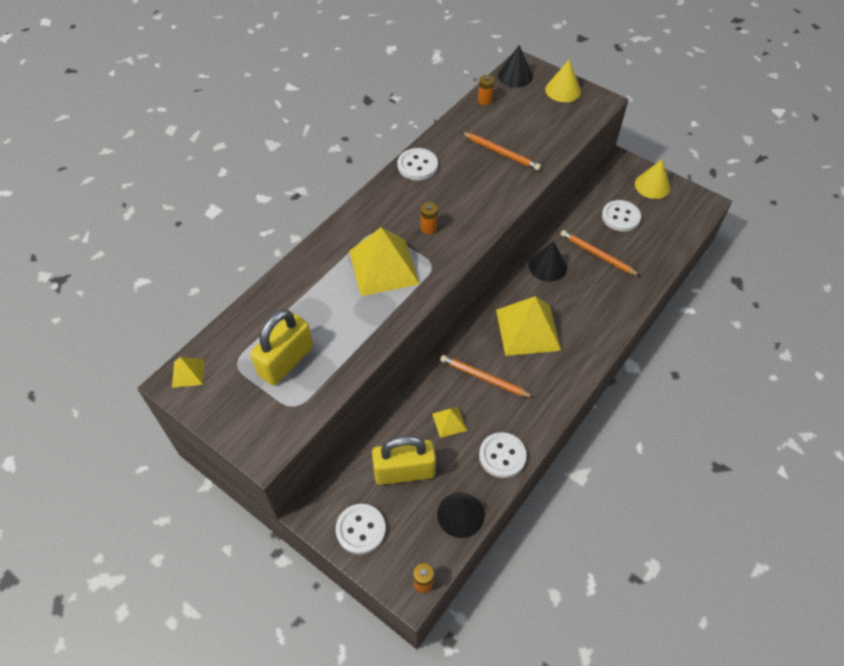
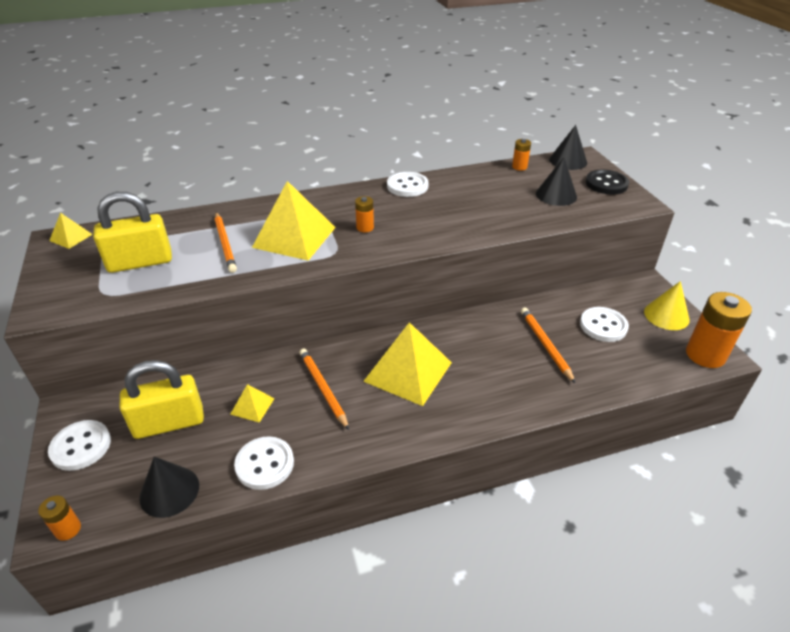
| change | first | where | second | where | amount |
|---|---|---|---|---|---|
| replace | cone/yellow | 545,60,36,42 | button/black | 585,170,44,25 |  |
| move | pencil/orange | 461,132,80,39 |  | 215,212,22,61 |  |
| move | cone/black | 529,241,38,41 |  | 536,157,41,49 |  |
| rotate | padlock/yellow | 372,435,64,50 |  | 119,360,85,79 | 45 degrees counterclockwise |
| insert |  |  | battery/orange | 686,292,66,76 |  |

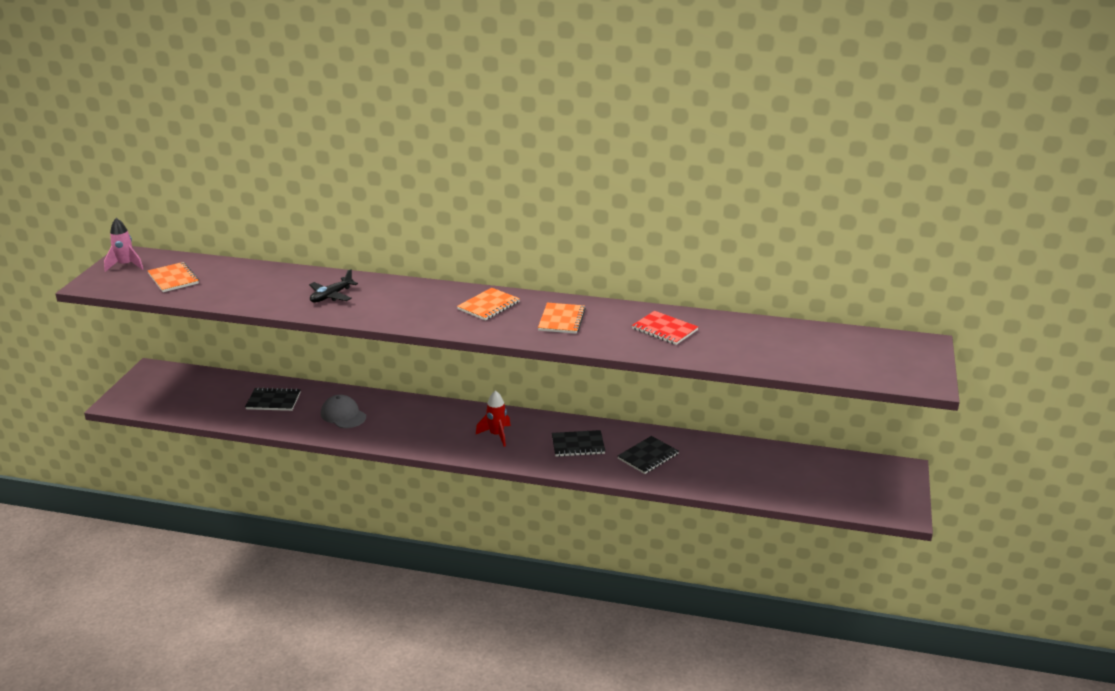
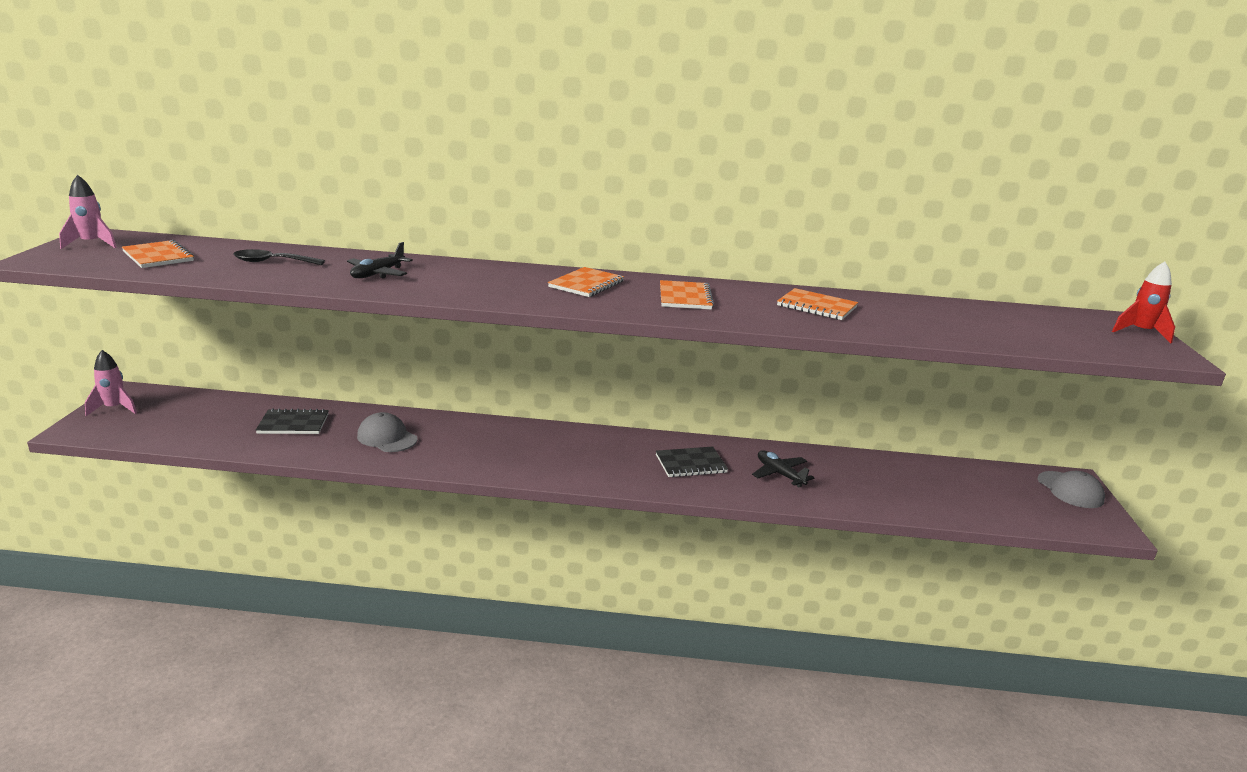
| change | first | where | second | where | amount |
|---|---|---|---|---|---|
| recolor | notebook/red | 632,311,66,34 | notebook/orange | 777,288,81,32 |  |
| move | rocket/red | 476,390,35,57 |  | 1112,262,63,81 |  |
| replace | notebook/black | 618,436,61,38 | plane/black | 752,450,62,37 |  |
| insert |  |  | spoon/black | 233,249,92,16 |  |
| insert |  |  | rocket/pink | 85,350,52,66 |  |
| insert |  |  | cap/grey | 1038,471,67,37 |  |

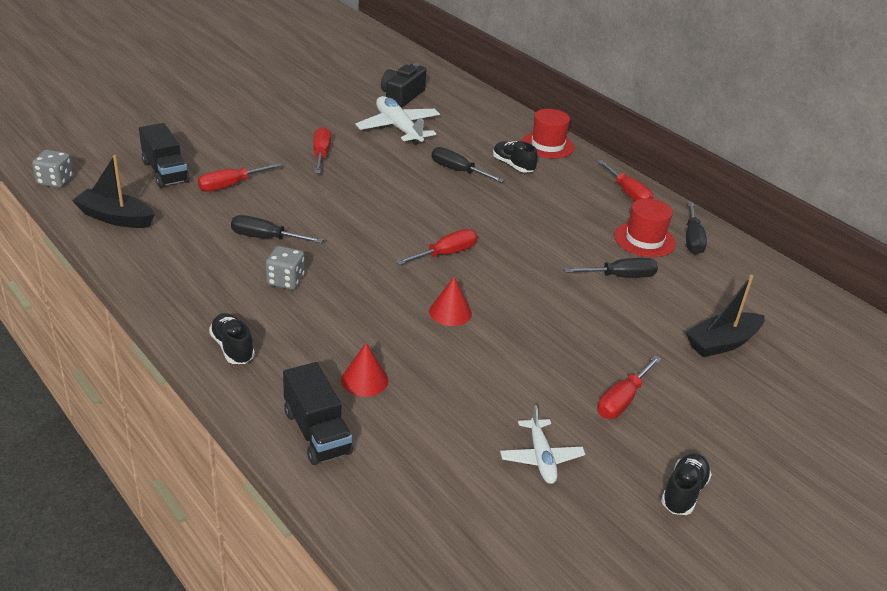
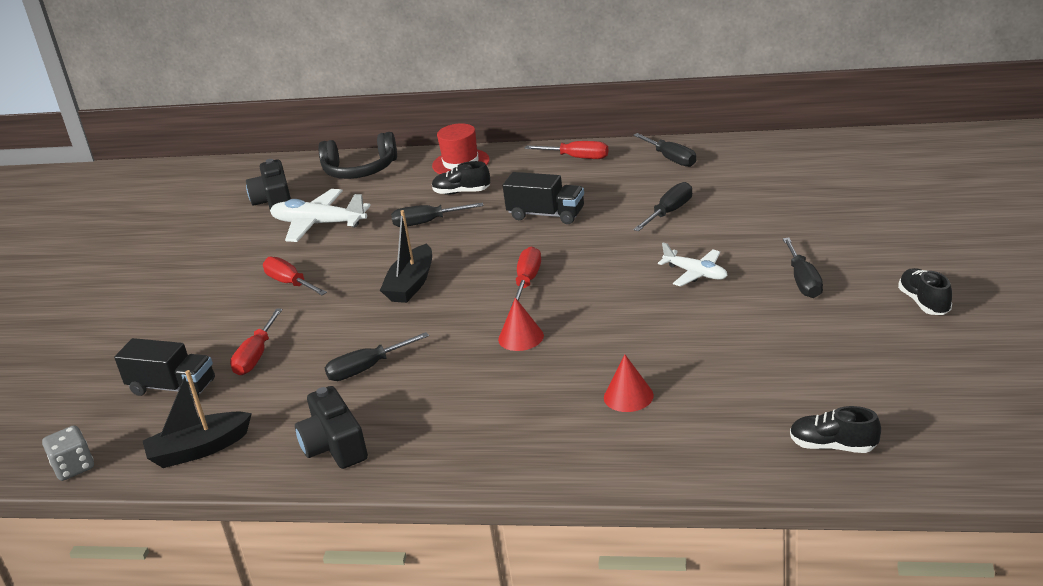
| change | first | where | second | where | amount |
|---|---|---|---|---|---|
| delete | hat/red | 614,198,62,59 |  |  |  |
| delete | dice/grey | 266,246,39,44 |  |  |  |
| move | boat/black | 685,275,79,82 |  | 380,210,52,93 |  |
| move | cone/red | 429,277,43,49 |  | 498,298,46,53 |  |
| move | shoe/black | 209,313,46,51 |  | 790,406,91,47 |  |
| recolor | screwdriver/red | 597,355,64,64 | screwdriver/black | 783,238,40,60 |  |
| move | truck/black | 283,362,70,103 |  | 503,172,81,52 |  |
| move | plane/white | 500,405,85,79 |  | 658,242,70,45 |  |
| insert |  |  | headphones/black | 318,132,79,47 |  |
| insert |  |  | camera/black | 295,386,73,83 |  |

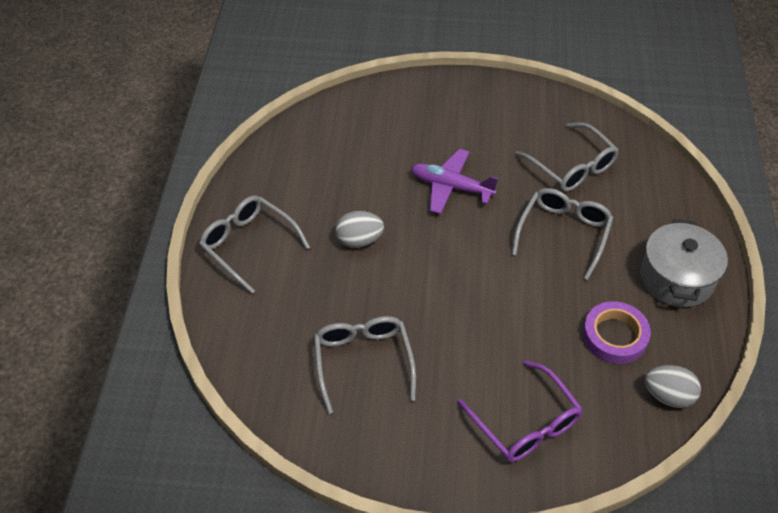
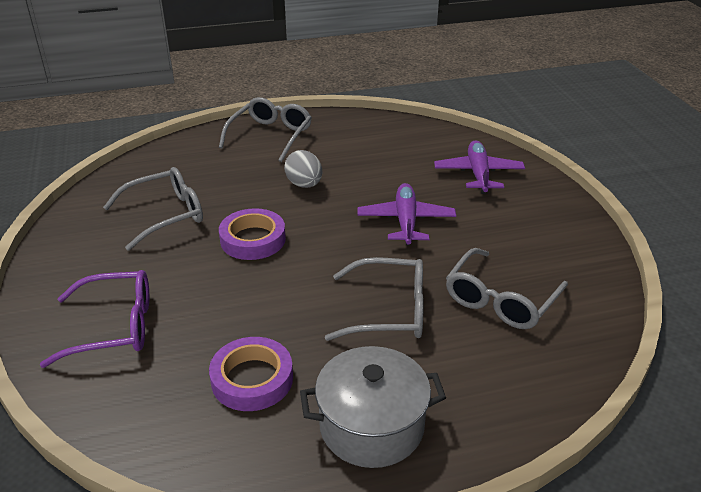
| change | first | where | second | where | amount |
|---|---|---|---|---|---|
| rotate | glasses/purple | 457,360,125,102 |  | 40,270,109,98 | 135 degrees counterclockwise |
| delete | egg/grey | 645,365,56,43 |  |  |  |
| insert |  |  | plane/purple | 434,140,91,54 |  |
| insert |  |  | tape/purple | 219,208,67,52 |  |

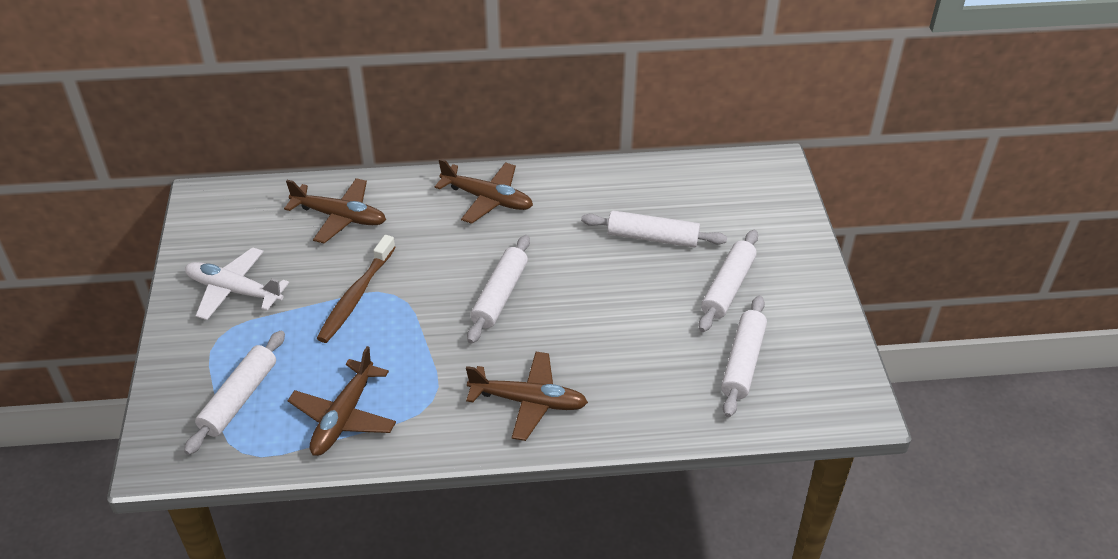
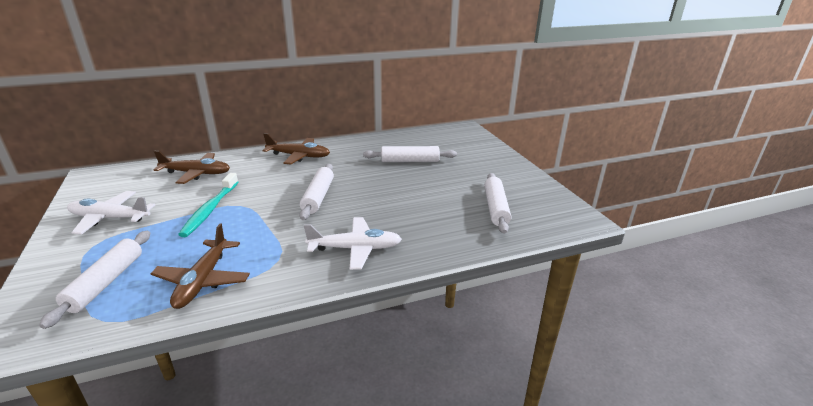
| change | first | where | second | where | amount |
|---|---|---|---|---|---|
| delete | rolling pin/white | 699,230,59,102 |  |  |  |
| recolor | toothbrush/brown | 317,235,79,108 | toothbrush/turquoise | 178,173,60,64 |  |
| recolor | plane/brown | 466,352,122,89 | plane/white | 304,217,98,53 |  |

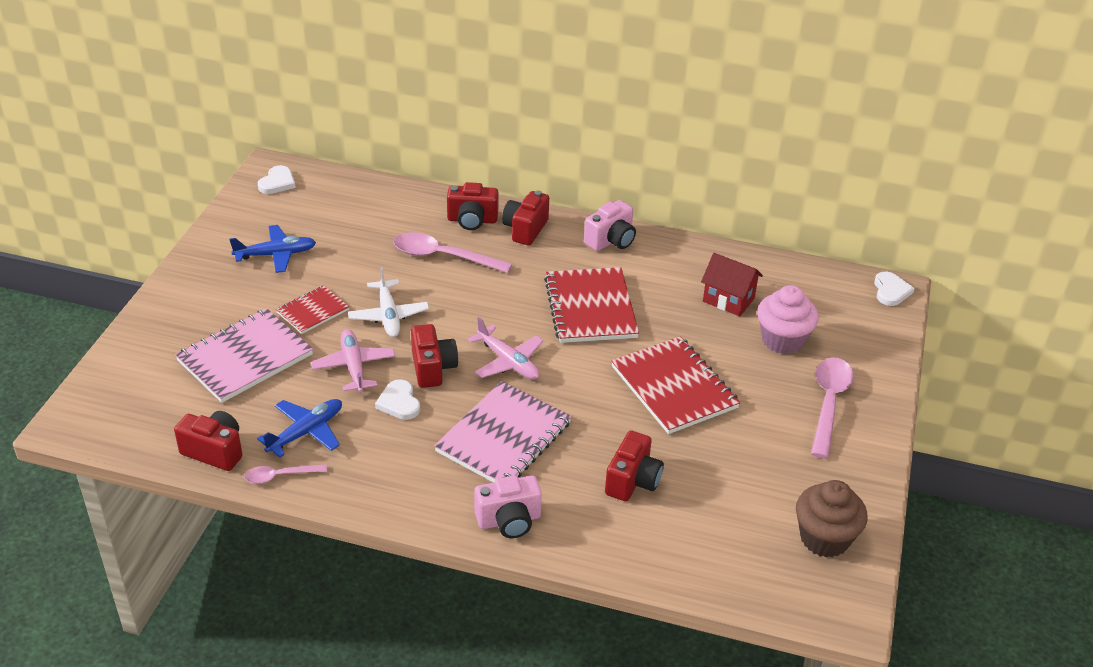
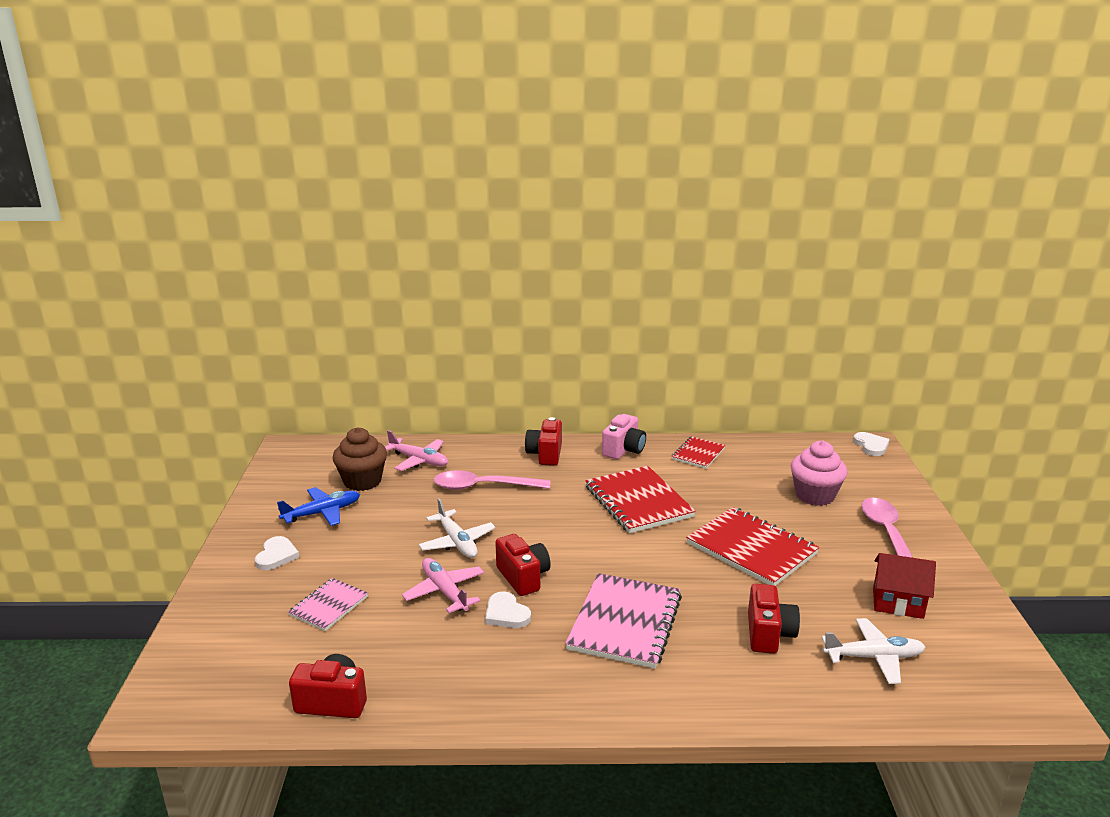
| change | first | where | second | where | amount |
|---|---|---|---|---|---|
| move | heart/white | 258,165,38,29 |  | 255,536,44,34 |  |
| delete | camera/red | 447,182,51,48 |  |  |  |
| move | house/red | 701,253,62,63 |  | 873,553,63,66 |  |
| move | notebook/red | 276,285,73,49 |  | 672,436,54,33 |  |
| resize | notebook/pink | 175,308,138,95 |  | 288,578,80,53 | x0.56 |
| move | plane/pink | 468,317,75,63 |  | 385,430,63,41 |  |
| delete | plane/blue | 257,399,85,59 |  |  |  |
| delete | spoon/pink | 244,464,83,20 |  |  |  |
| delete | camera/pink | 474,475,68,63 |  |  |  |
| move | cupcake/brown | 796,480,72,78 |  | 333,427,54,64 |  |
| insert |  |  | plane/white | 821,618,104,66 |  |

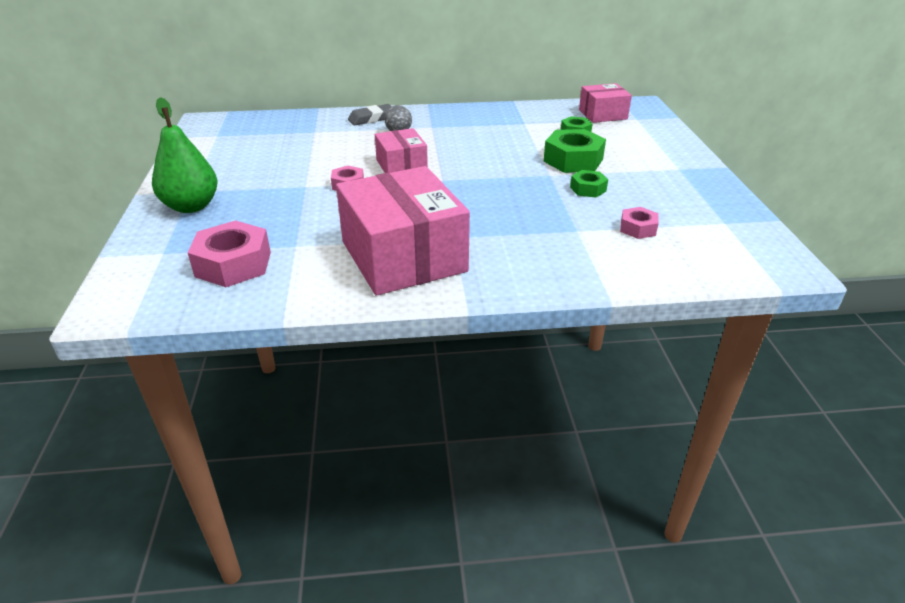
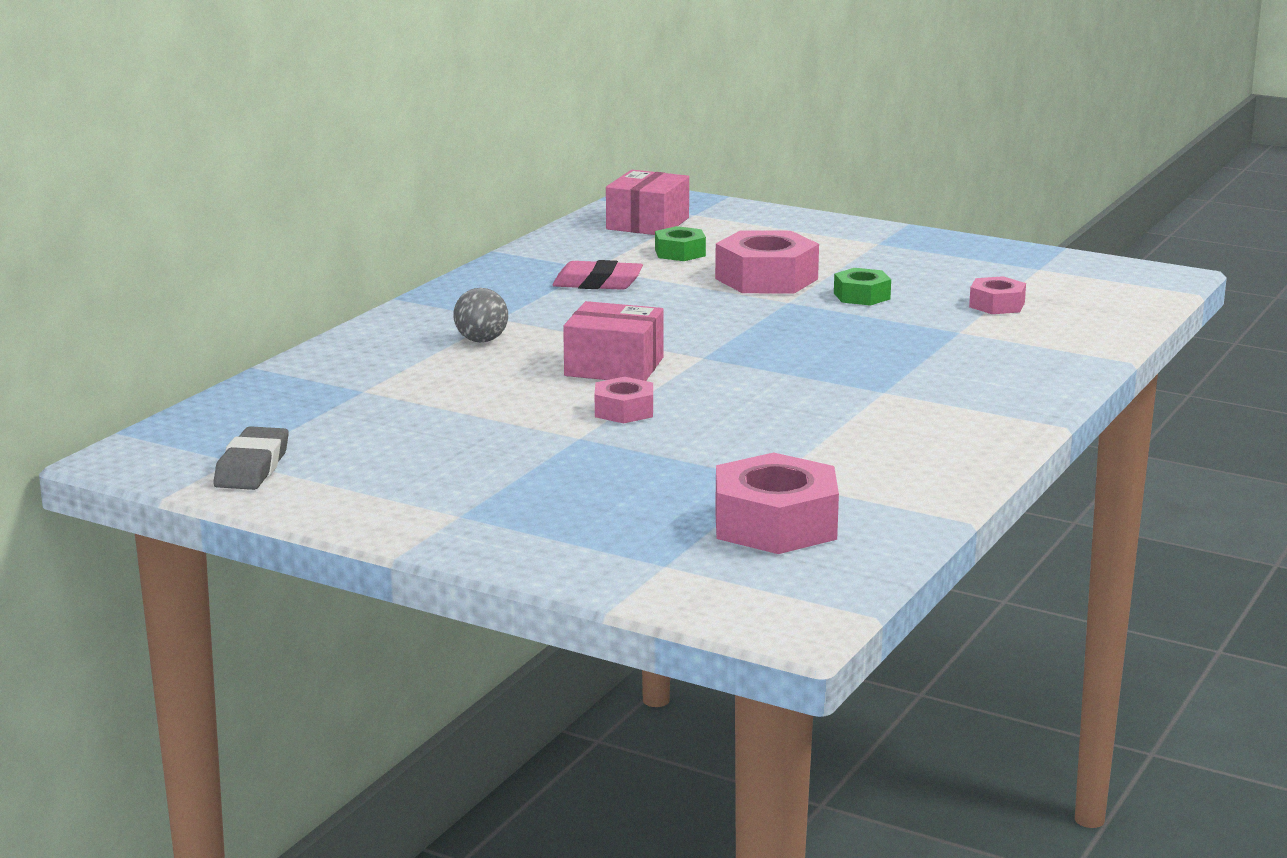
| change | first | where | second | where | amount |
|---|---|---|---|---|---|
| delete | pear/green | 152,97,65,116 |  |  |  |
| move | eraser/grey | 348,104,44,21 |  | 214,426,75,64 |  |
| recolor | nut/green | 544,129,62,44 | nut/pink | 715,230,104,64 |  |
| delete | box/pink | 336,166,134,129 |  |  |  |
| insert |  |  | eraser/pink | 552,260,91,30 |  |

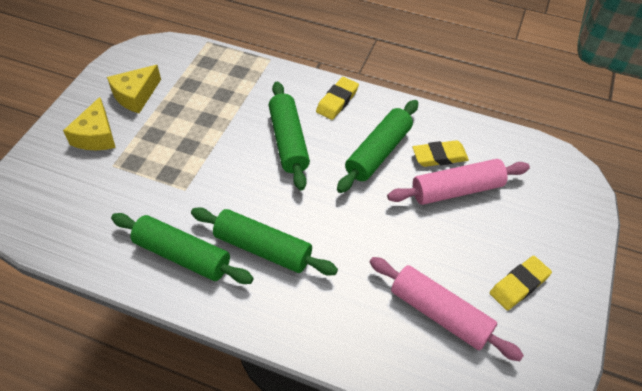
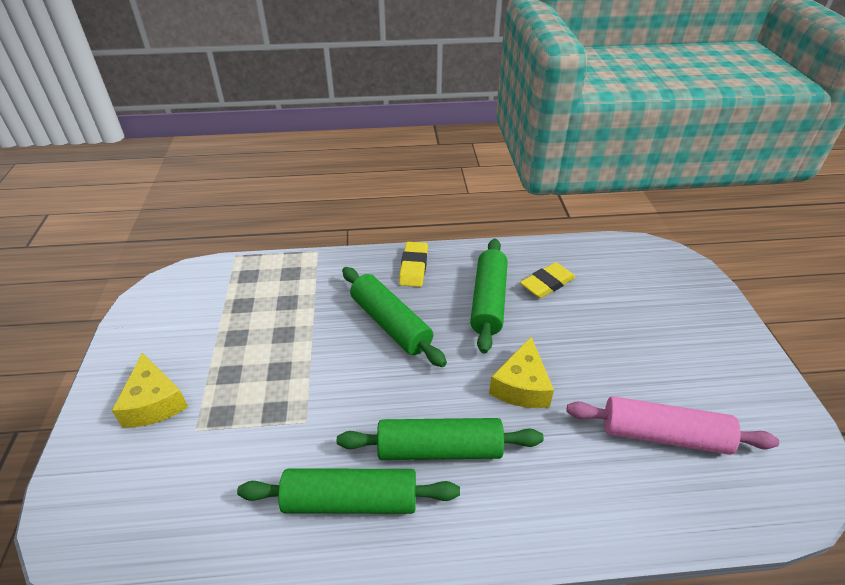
| change | first | where | second | where | amount |
|---|---|---|---|---|---|
| move | cheese/yellow | 107,65,54,48 |  | 489,337,65,71 |  |
| delete | rolling pin/pink | 387,159,143,46 |  |  |  |
| delete | eraser/yellow | 490,256,62,54 |  |  |  |

